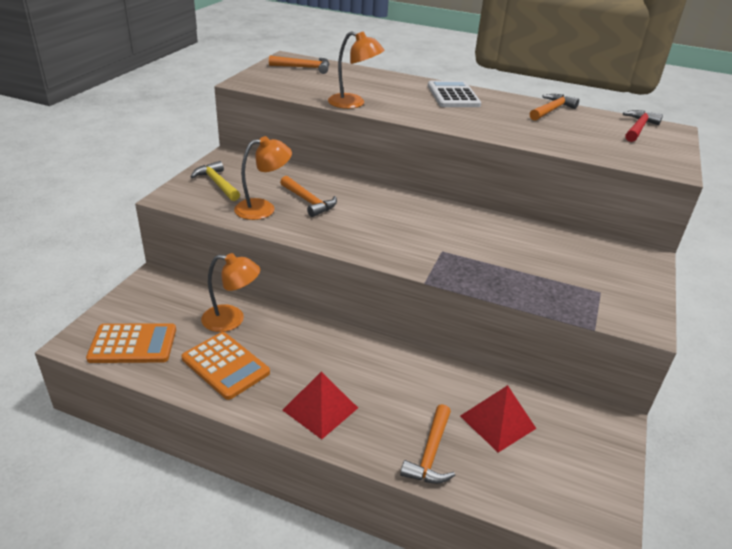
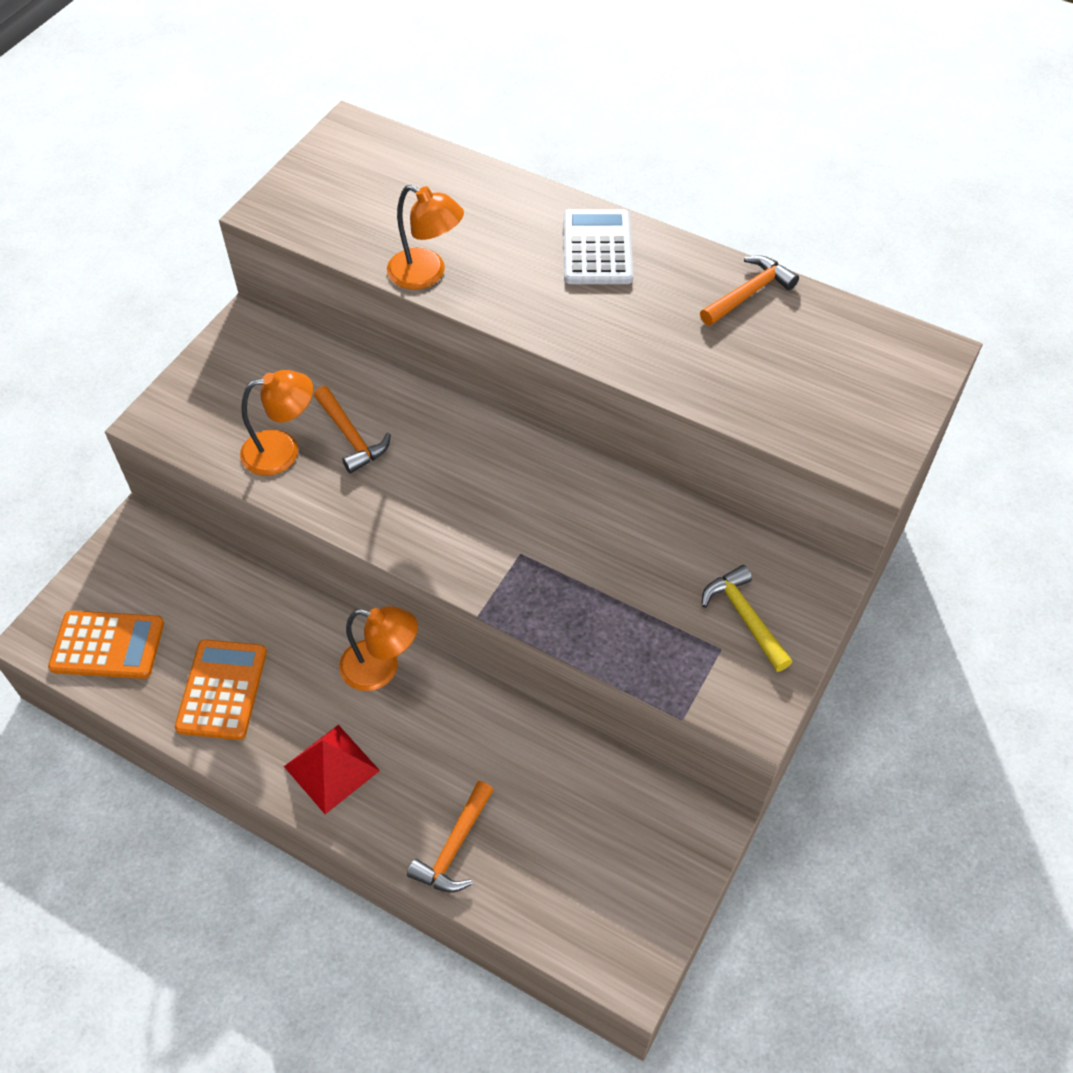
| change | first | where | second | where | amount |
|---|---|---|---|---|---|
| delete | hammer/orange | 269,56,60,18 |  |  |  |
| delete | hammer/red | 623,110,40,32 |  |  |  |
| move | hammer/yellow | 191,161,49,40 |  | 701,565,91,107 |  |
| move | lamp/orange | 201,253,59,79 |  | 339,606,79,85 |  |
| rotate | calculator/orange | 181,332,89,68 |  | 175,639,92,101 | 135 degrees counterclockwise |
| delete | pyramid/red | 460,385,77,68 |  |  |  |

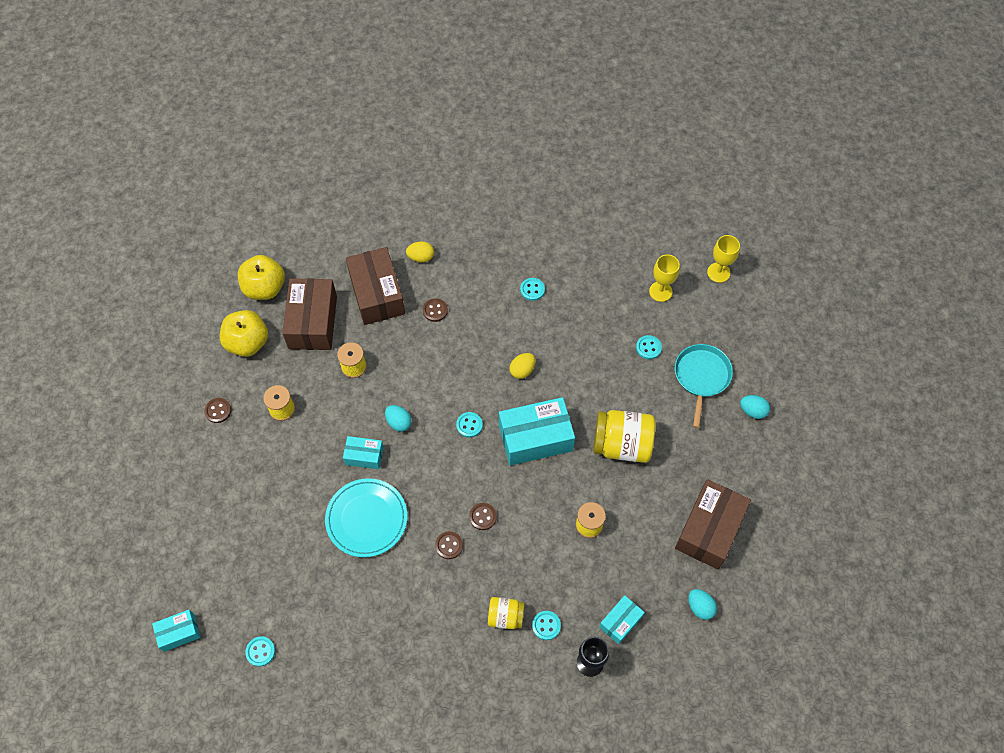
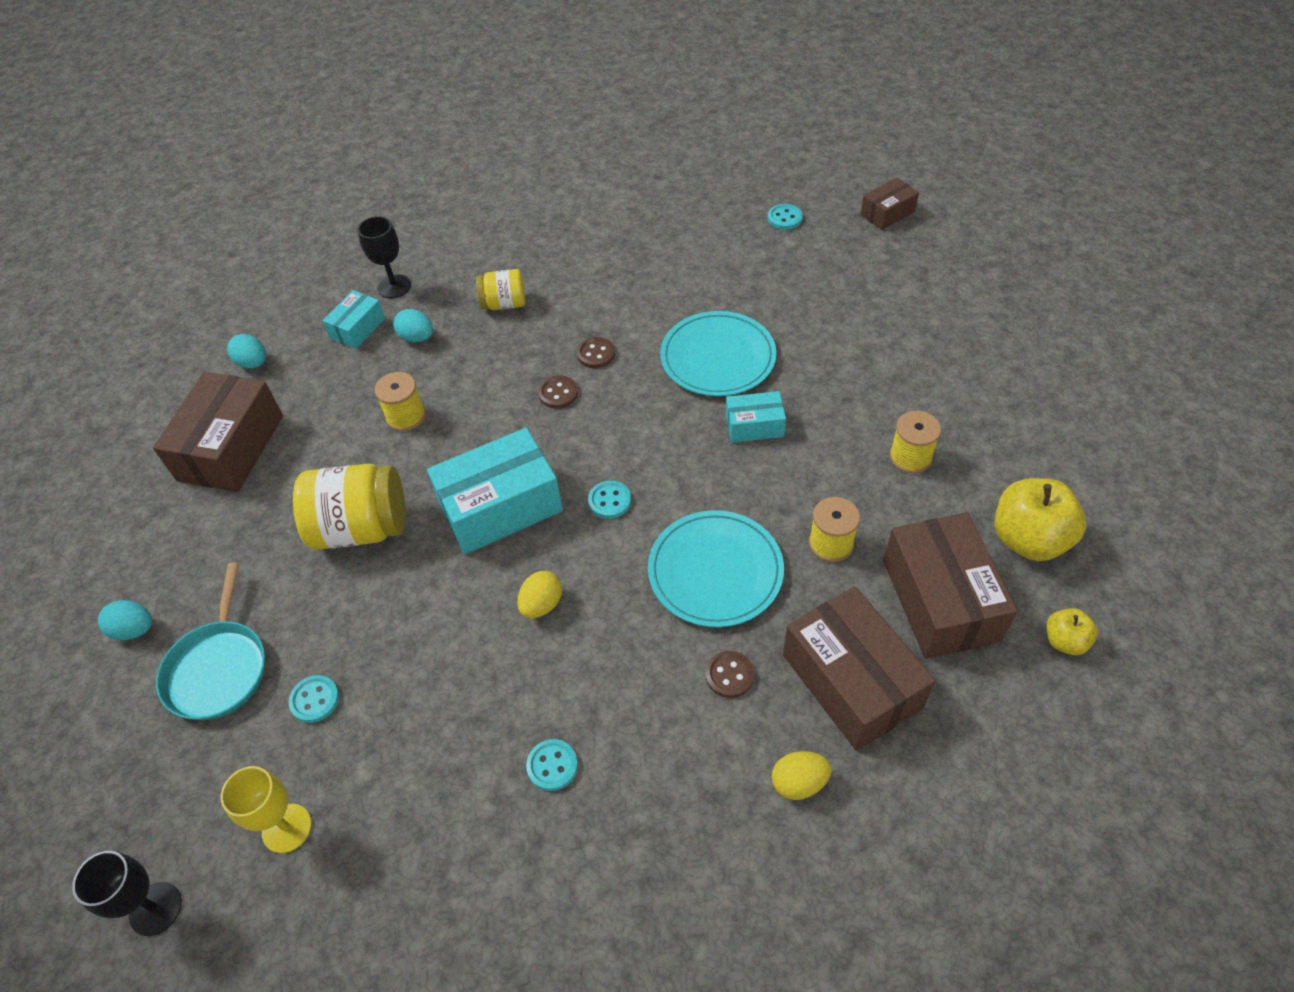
| change | first | where | second | where | amount |
|---|---|---|---|---|---|
| recolor | goblet/yellow | 707,235,33,48 | goblet/black | 72,851,110,85 |  |
| resize | apple/yellow | 238,255,47,45 |  | 1046,608,52,47 | x0.53 |
| delete | button/brown | 204,398,27,25 |  |  |  |
| move | egg/turquoise | 385,405,27,27 |  | 393,309,40,33 |  |
| recolor | box/turquoise | 152,610,49,42 | box/brown | 861,177,58,53 |  |
| delete | button/turquoise | 532,611,29,29 |  |  |  |
| insert |  |  | plate/turquoise | 648,510,136,117 |  |

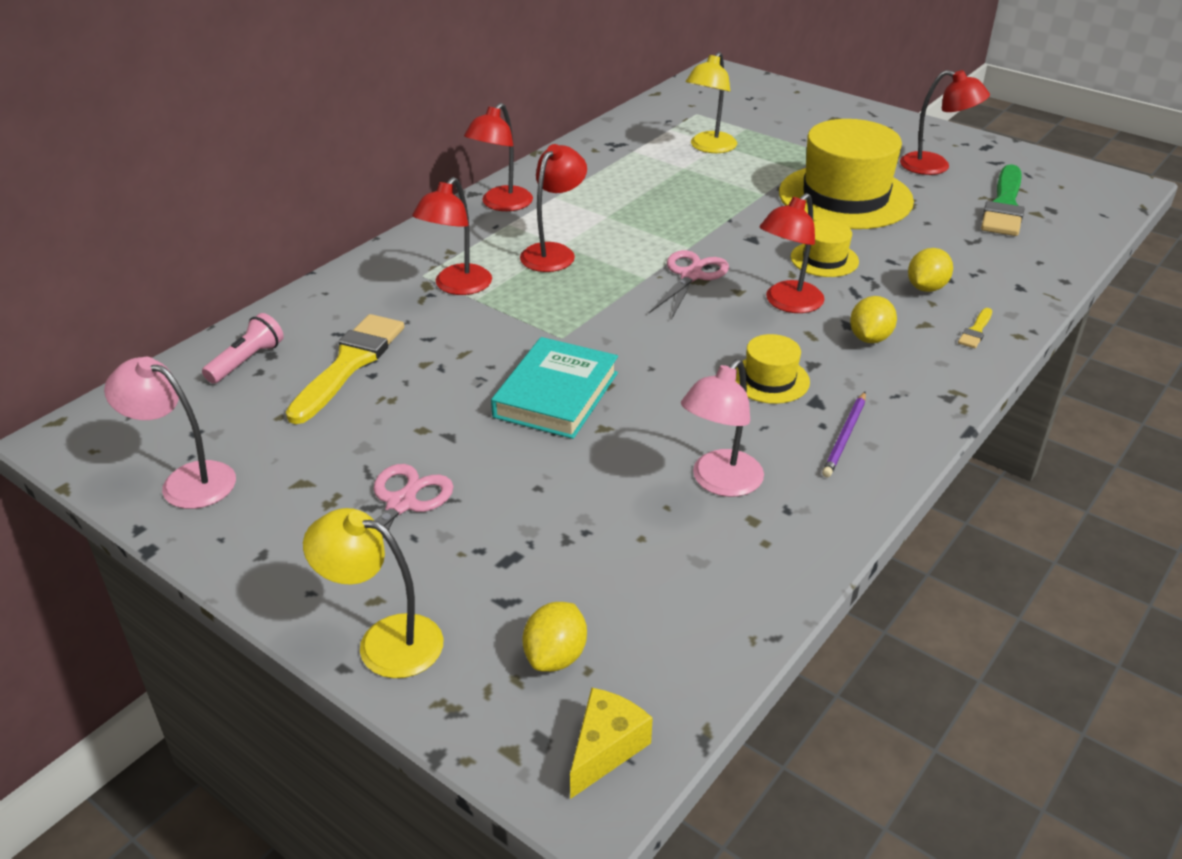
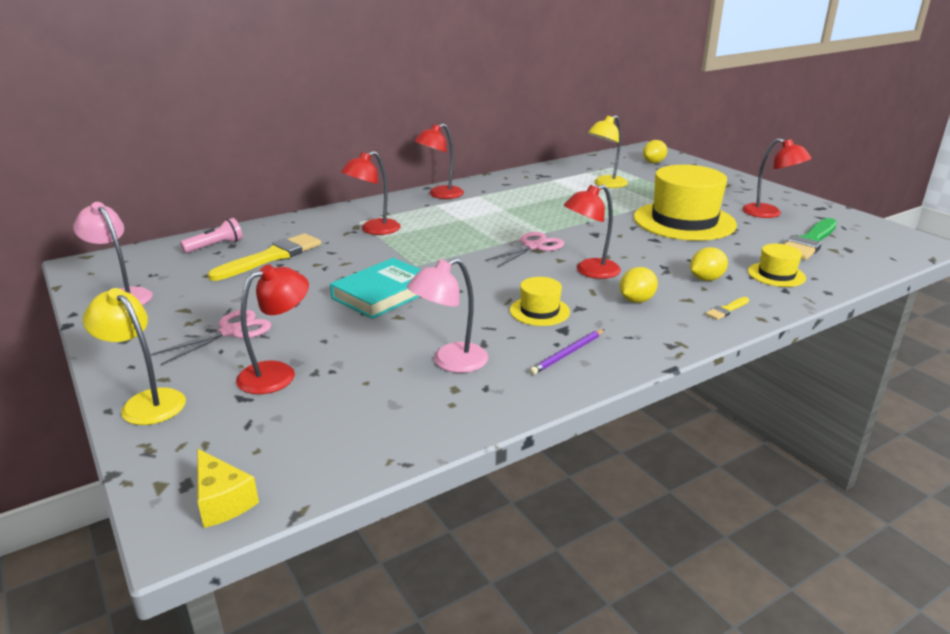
| change | first | where | second | where | amount |
|---|---|---|---|---|---|
| move | lamp/red | 520,144,67,128 |  | 236,265,73,129 |  |
| move | hat/yellow | 791,220,68,57 |  | 748,244,58,43 |  |
| move | lemon/yellow | 523,602,64,70 |  | 643,140,25,23 |  |
| rotate | cheese/yellow | 570,687,83,112 |  | 197,449,62,79 | 90 degrees clockwise |

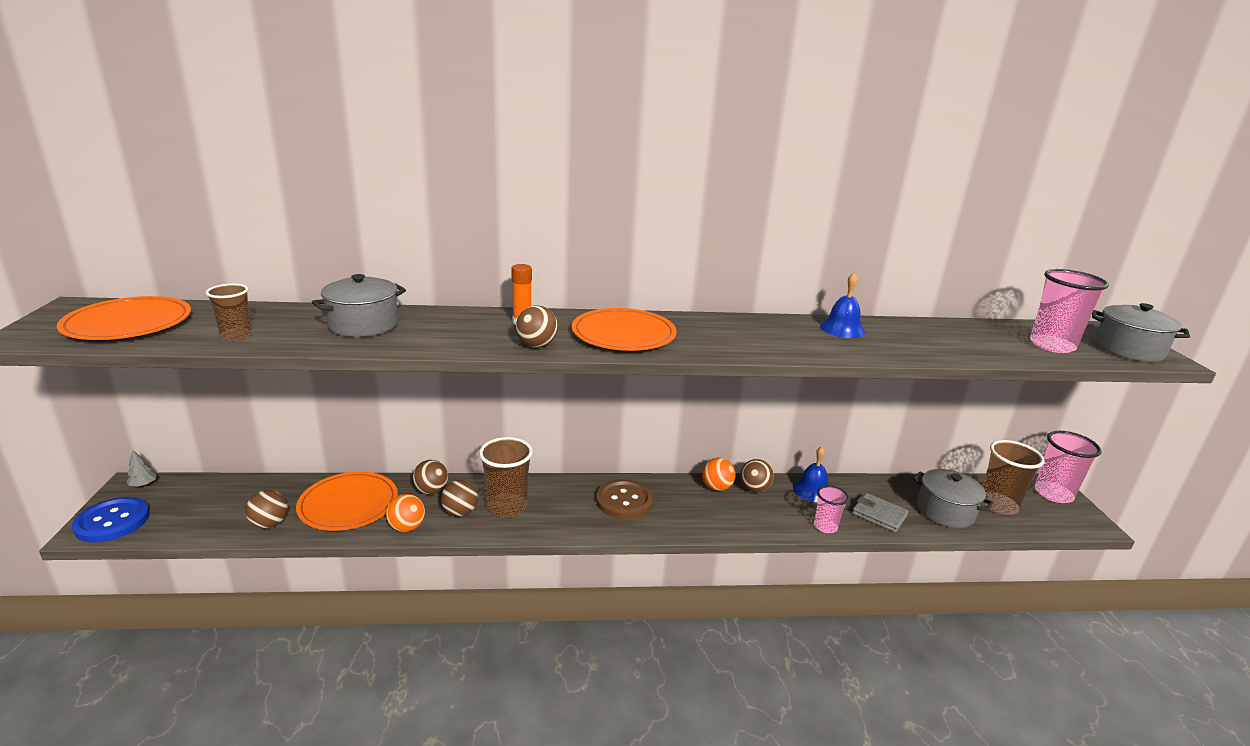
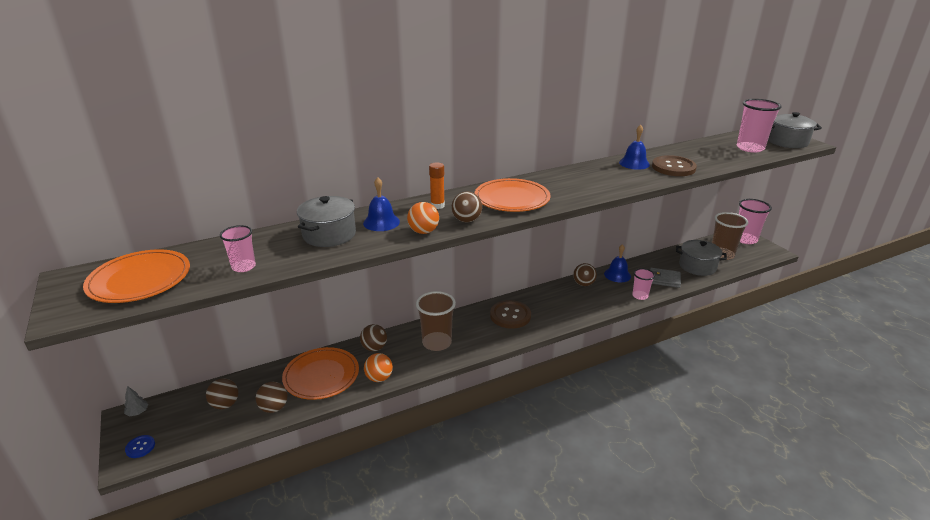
| change | first | where | second | where | amount |
|---|---|---|---|---|---|
| recolor | cup/brown | 206,284,46,56 | cup/pink | 220,225,36,47 |  |
| move | ball/orange | 702,458,34,33 |  | 407,202,32,32 |  |
| move | ball/brown | 441,480,37,37 |  | 206,378,32,31 |  |
| resize | button/blue | 72,497,78,46 |  | 125,435,30,23 | x0.50 |
| insert |  |  | button/brown | 652,155,45,21 |  |
| insert |  |  | bell/blue | 363,177,37,54 |  |

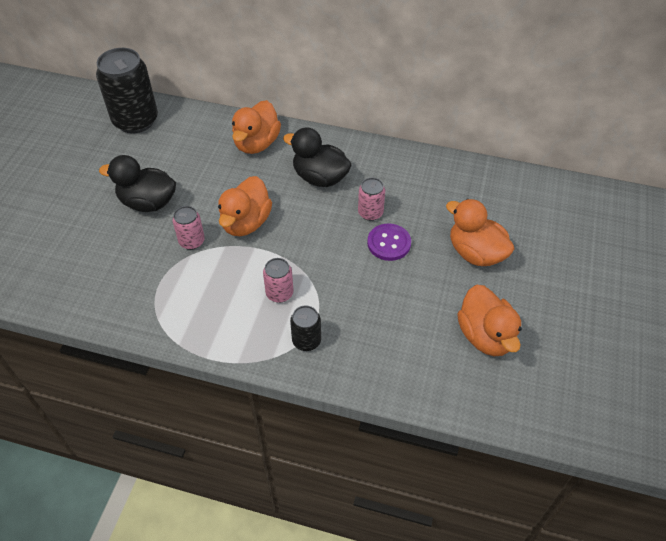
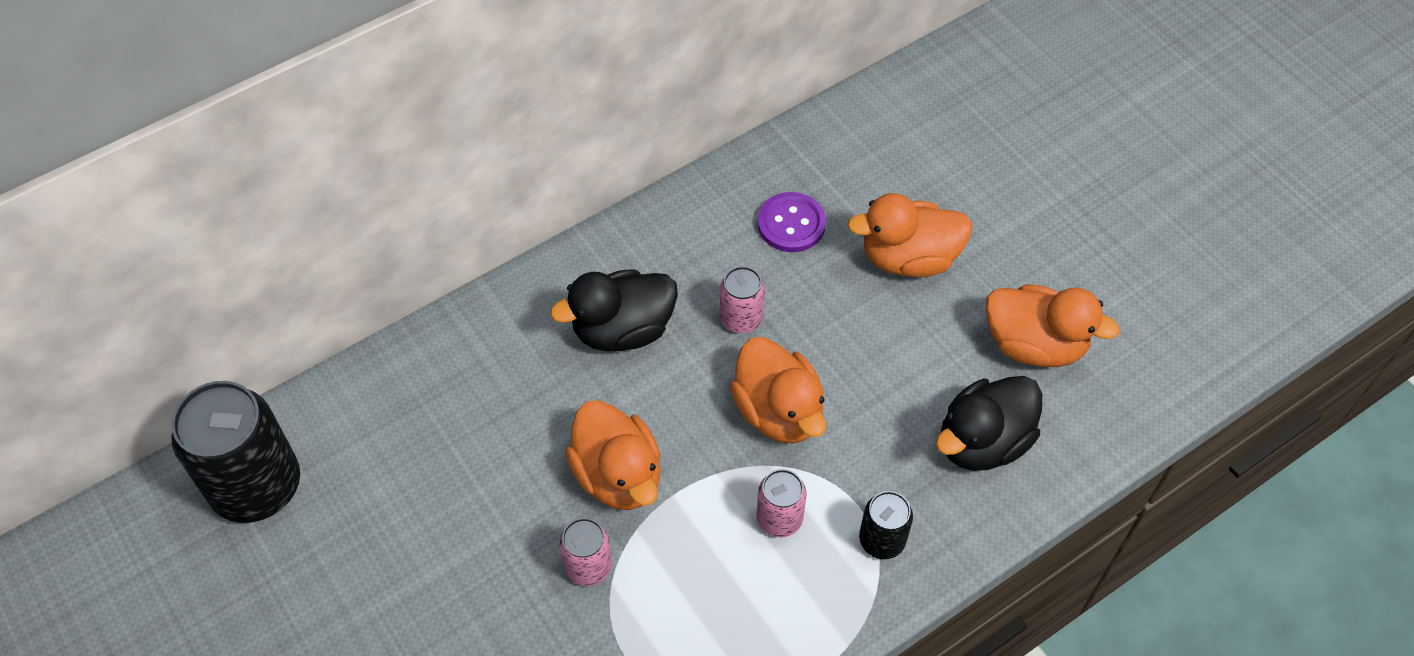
| change | first | where | second | where | amount |
|---|---|---|---|---|---|
| move | duck/orange | 232,100,49,54 |  | 730,337,96,107 |  |
| move | duck/black | 99,155,77,57 |  | 936,376,106,95 |  |
| move | button/purple | 367,223,44,38 |  | 757,192,69,60 |  |

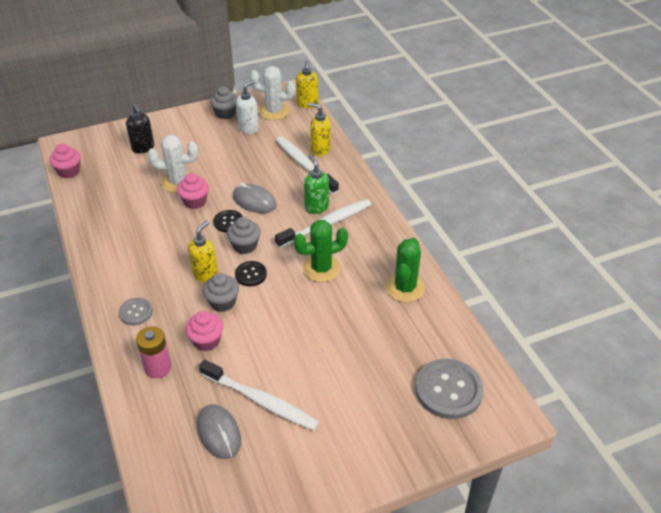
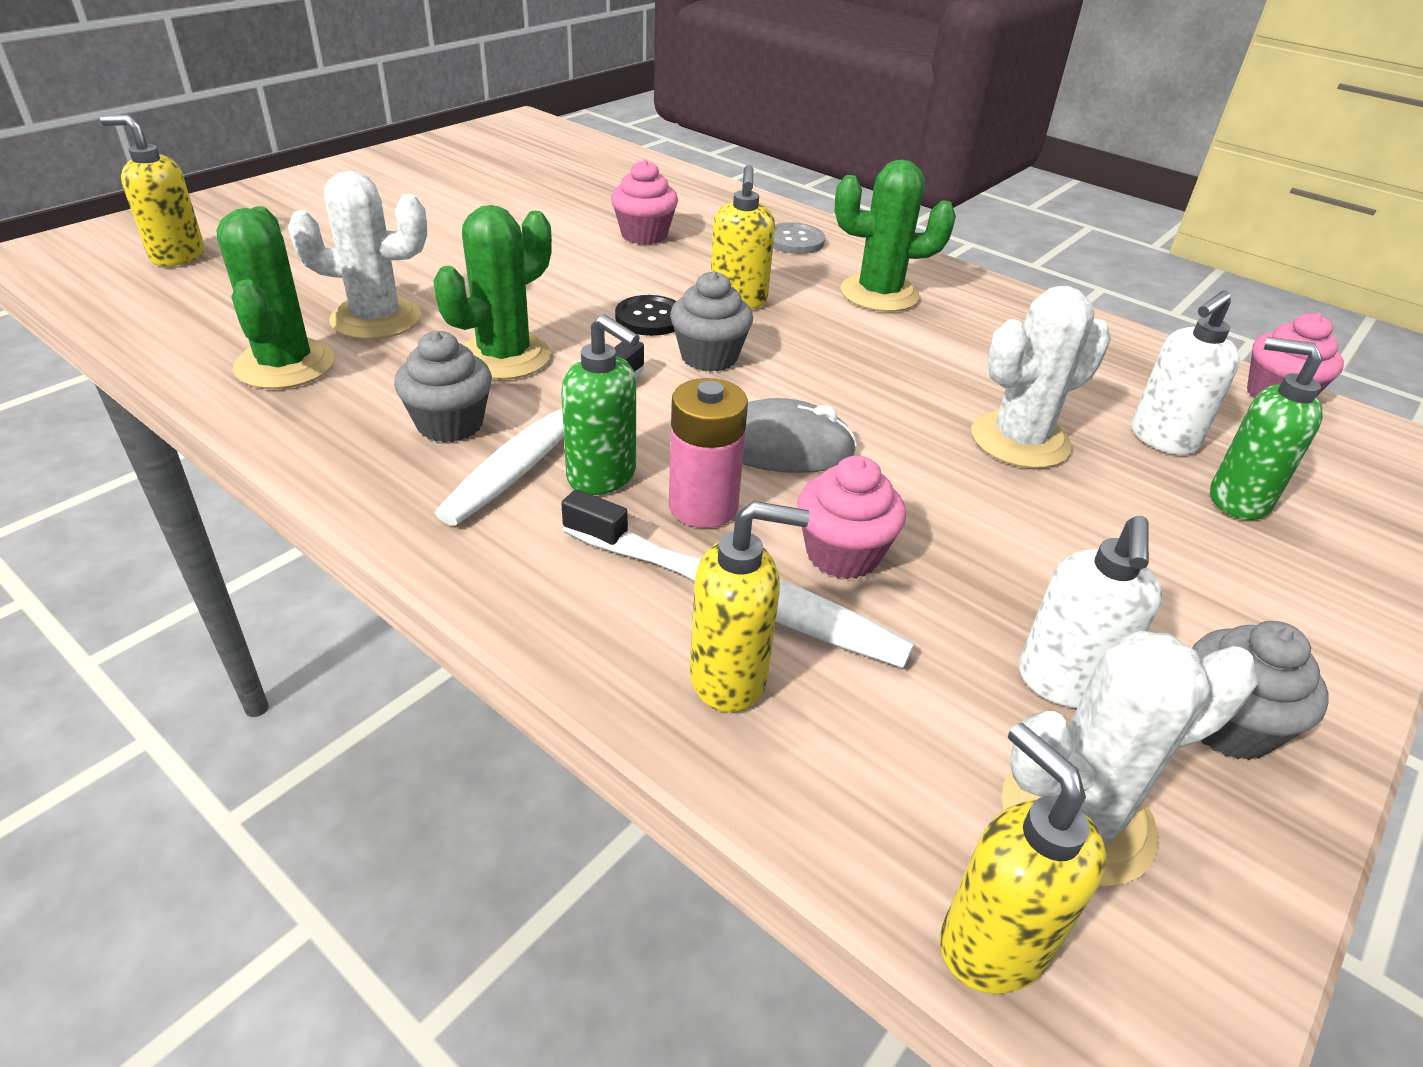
| change | first | where | second | where | amount |
|---|---|---|---|---|---|
| recolor | soap dispenser/black | 126,104,28,49 | soap dispenser/green | 1210,337,113,183 |  |
| move | cupcake/pink | 177,173,32,36 |  | 797,455,109,124 |  |
| delete | button/black | 214,210,29,22 |  |  |  |
| move | cupcake/grey | 203,273,36,39 |  | 394,331,98,112 |  |
| move | battery/pink | 136,326,36,52 |  | 669,378,79,150 |  |
| replace | button/grey | 415,359,69,60 | soap dispenser/yellow | 100,115,104,151 |  |
| delete | toothbrush/white | 199,360,120,70 |  |  |  |
| delete | mouse/grey | 197,404,44,55 |  |  |  |
| insert |  |  | cactus/green | 835,160,121,152 |  |
| insert |  |  | cactus/white | 288,171,139,169 |  |
| insert |  |  | soap dispenser/white | 1131,290,109,165 |  |

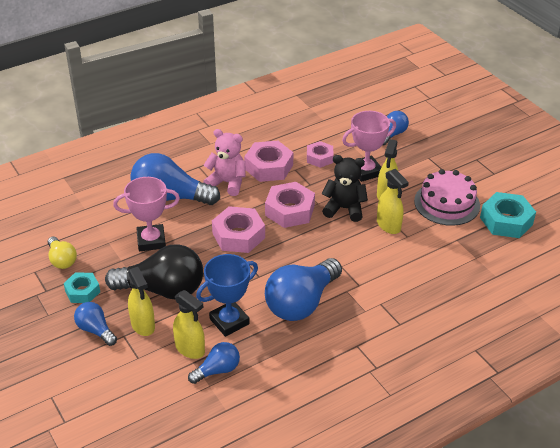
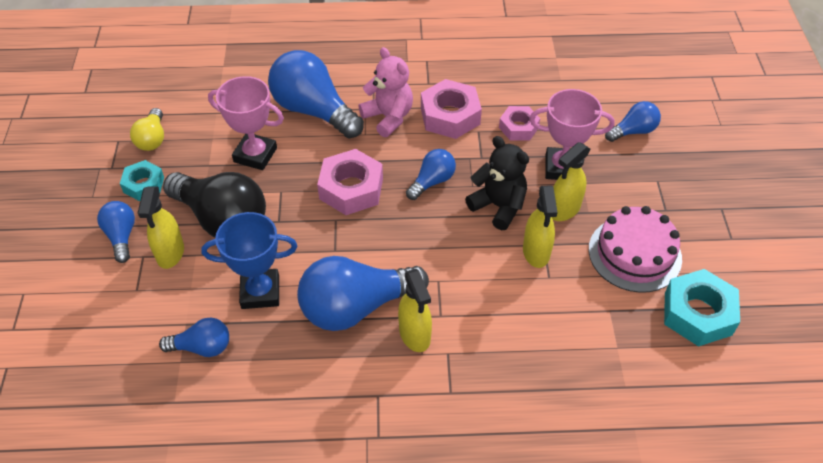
| change | first | where | second | where | amount |
|---|---|---|---|---|---|
| replace | nut/pink | 265,182,50,46 | light bulb/blue | 406,149,50,51 |  |
| move | spray bottle/yellow | 173,290,32,69 |  | 398,269,34,83 |  |

